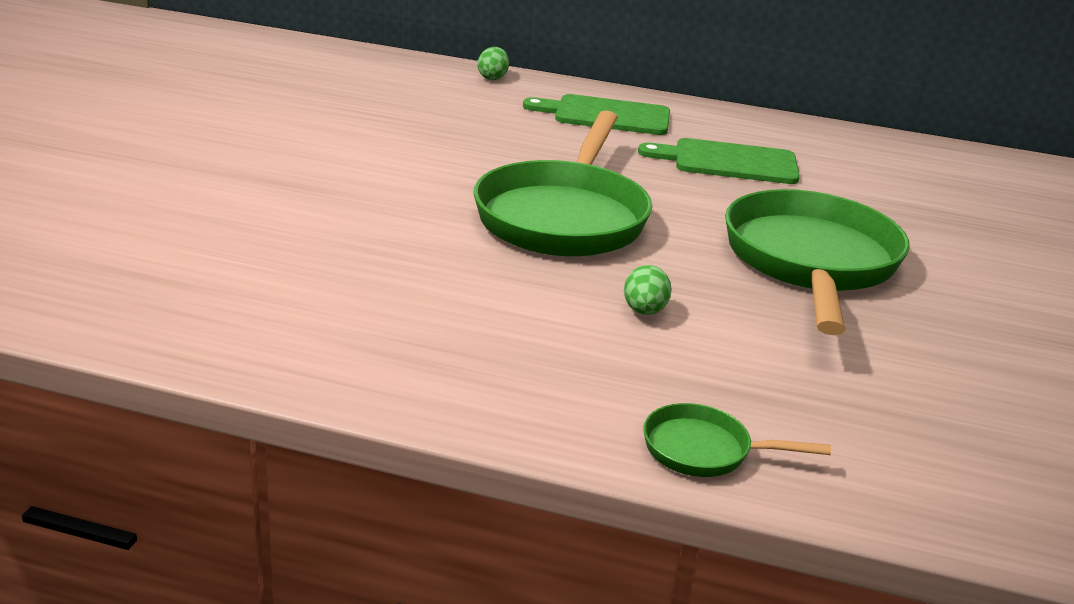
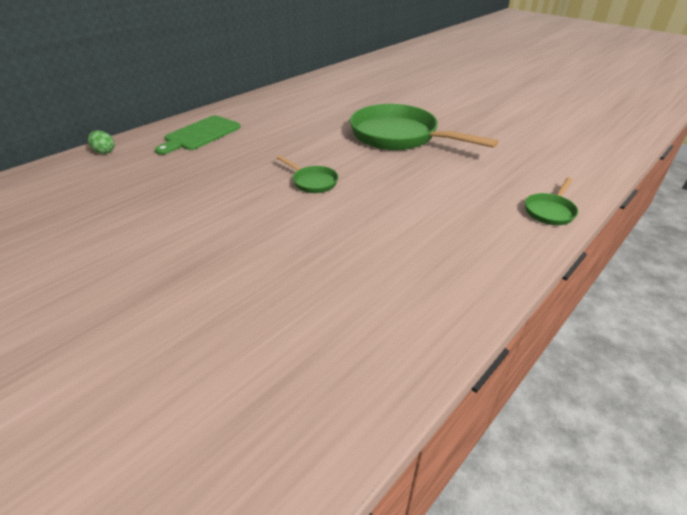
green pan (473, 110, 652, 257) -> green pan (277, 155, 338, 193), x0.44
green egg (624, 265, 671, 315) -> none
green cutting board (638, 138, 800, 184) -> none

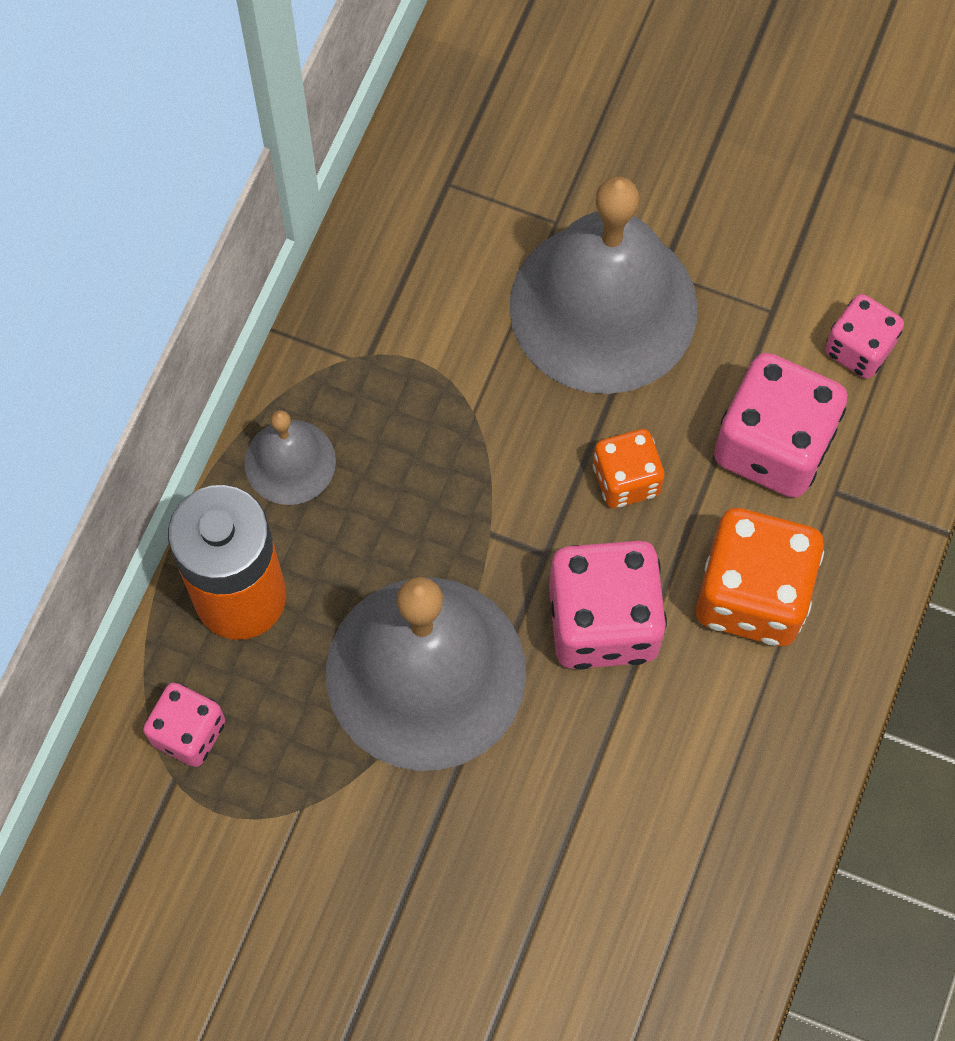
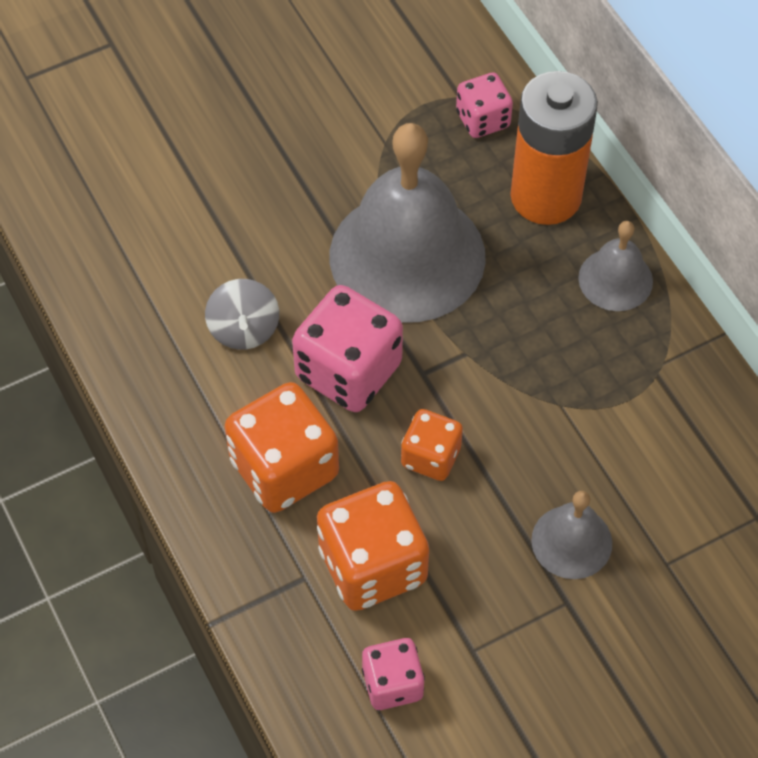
none -> grey spinning top (205, 279, 279, 350)
pink dice (714, 353, 848, 498) -> orange dice (317, 481, 429, 611)
grey bell (509, 176, 698, 394) -> grey bell (531, 491, 612, 579), x0.47

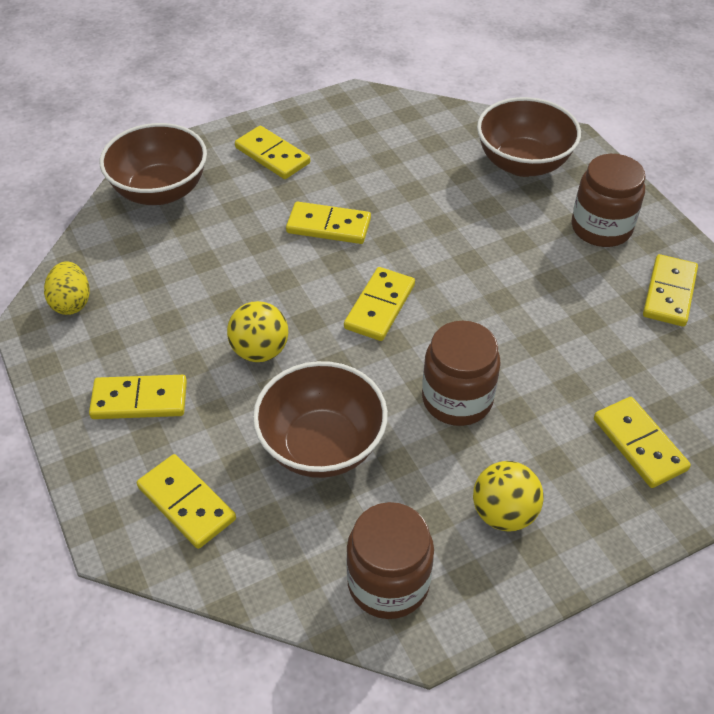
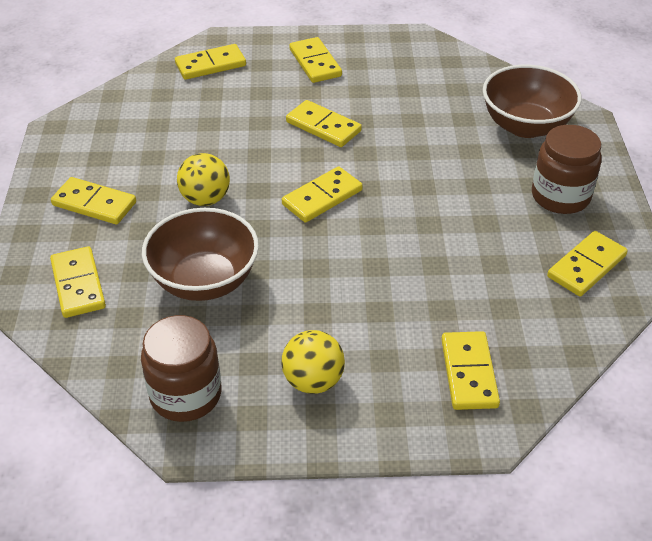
brown bowl (100, 123, 207, 205) -> yellow domino (175, 44, 246, 80)
yellow egg (44, 261, 89, 315) -> none
brown jar (422, 321, 501, 426) -> none

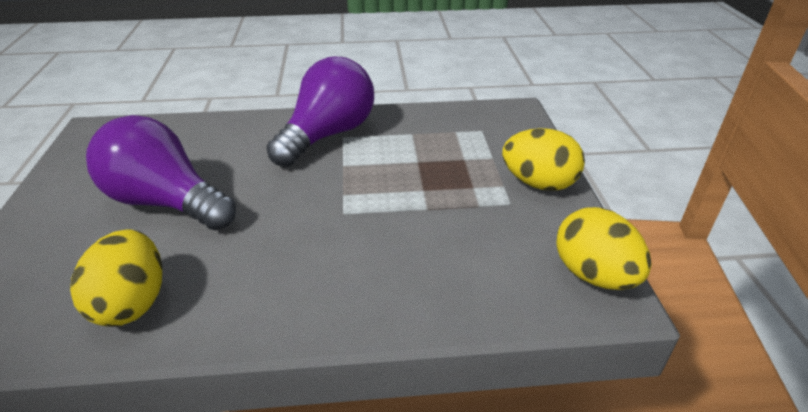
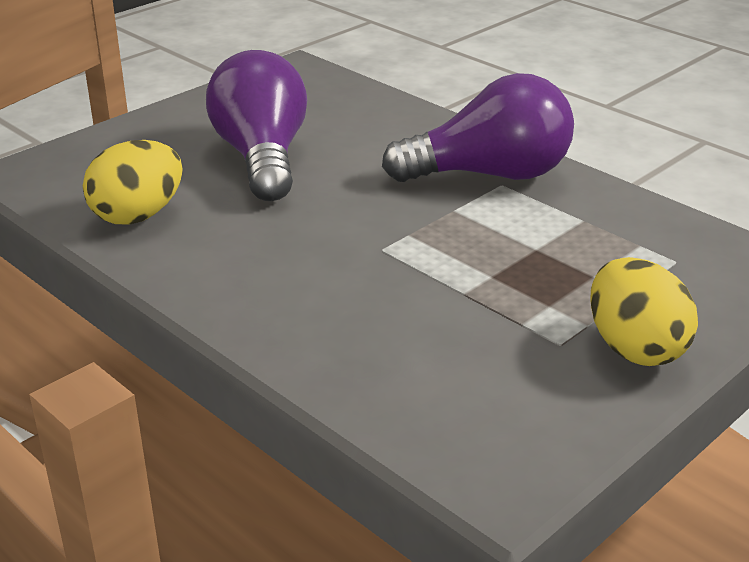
yellow egg (556, 207, 651, 290) -> none

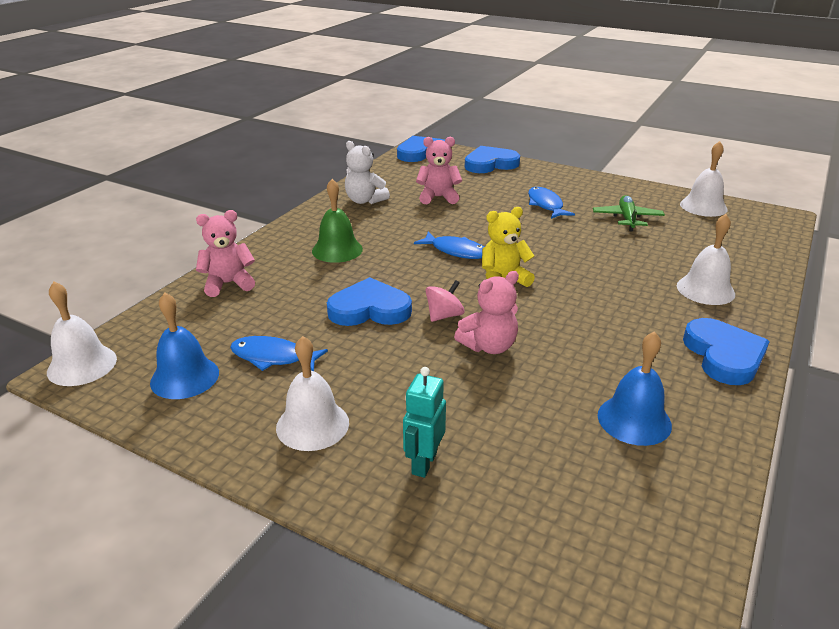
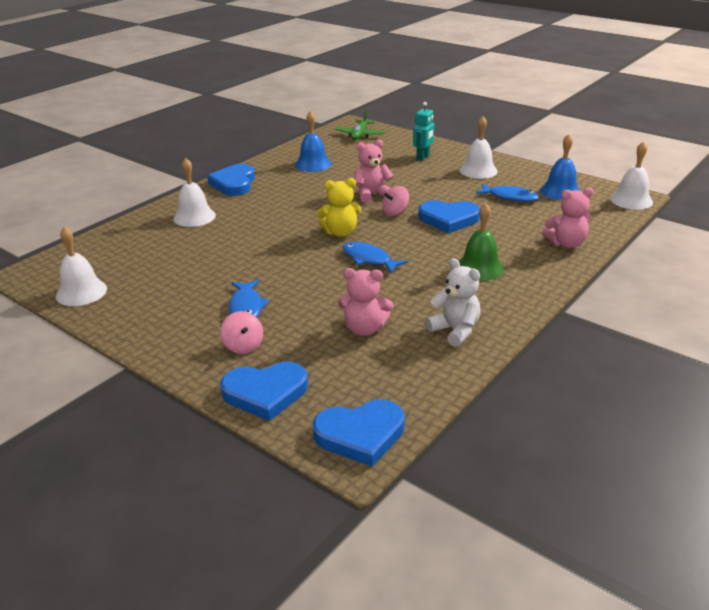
none -> pink spinning top (220, 311, 263, 354)
green plane (593, 195, 665, 232) -> green plane (335, 110, 385, 140), shifted

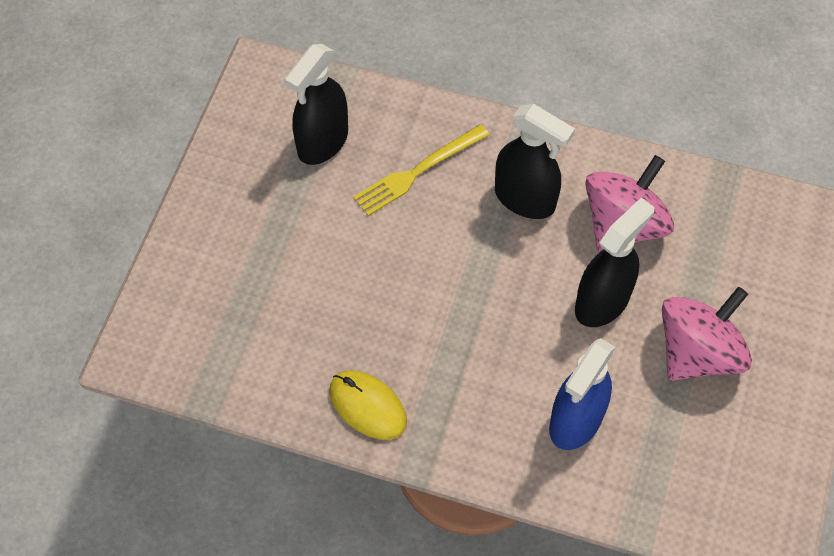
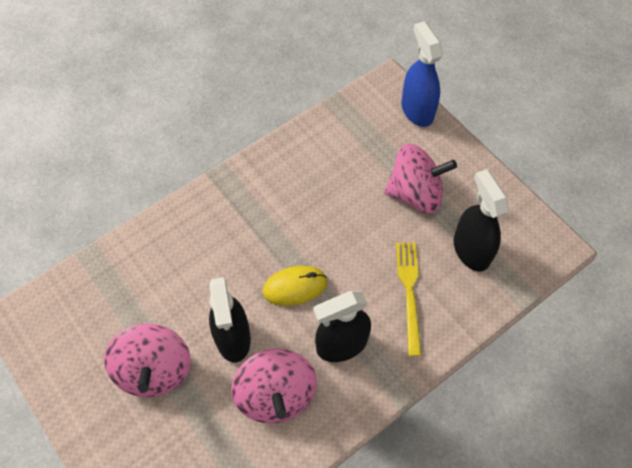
yellow mouse (329, 370, 407, 440) -> yellow mouse (263, 266, 327, 306), shifted
none -> pink spinning top (385, 144, 457, 213)
blue spray bottle (549, 338, 615, 450) -> blue spray bottle (401, 21, 443, 127), shifted

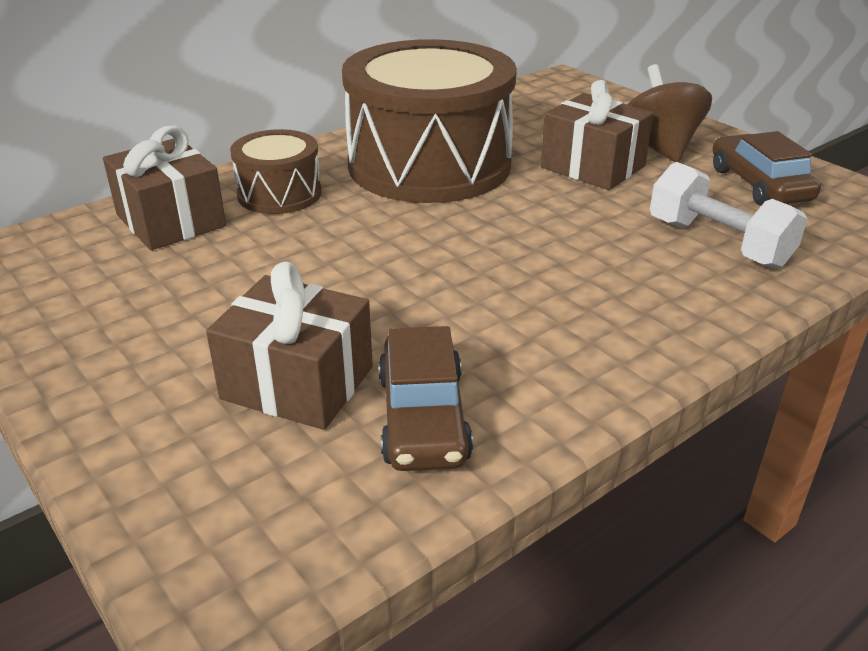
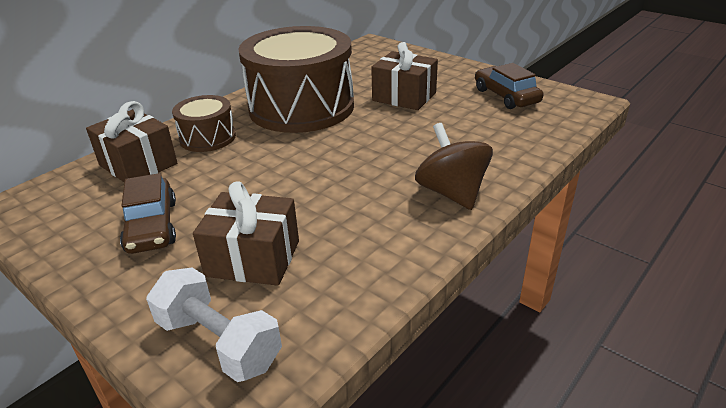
brown car (378, 326, 473, 471) -> brown car (120, 173, 176, 254), shifted
white dumbbell (650, 162, 807, 269) -> white dumbbell (146, 268, 282, 382), shifted
brown spinning top (627, 64, 712, 162) -> brown spinning top (415, 123, 493, 210), shifted

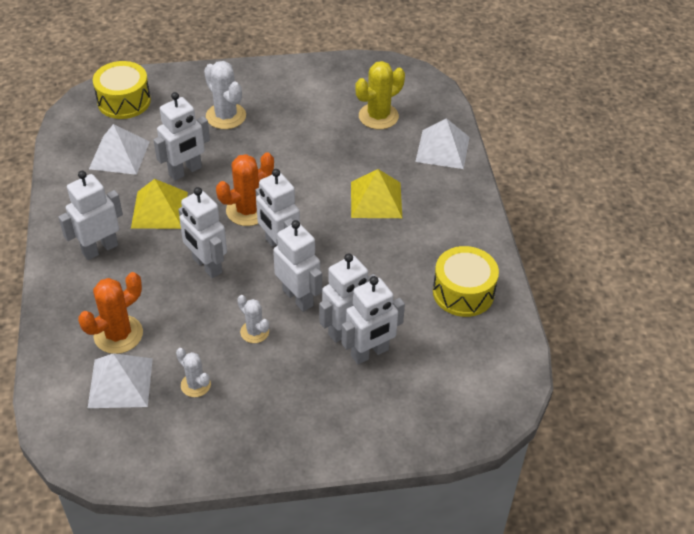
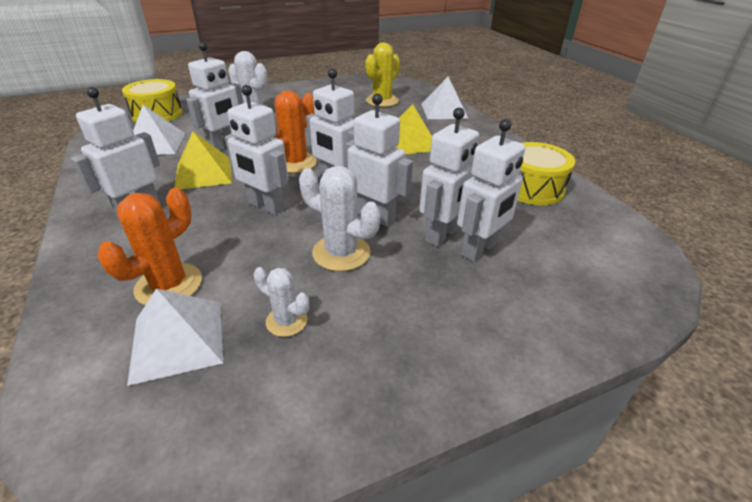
white cactus (237, 295, 269, 343) -> white cactus (299, 166, 381, 271), x1.68

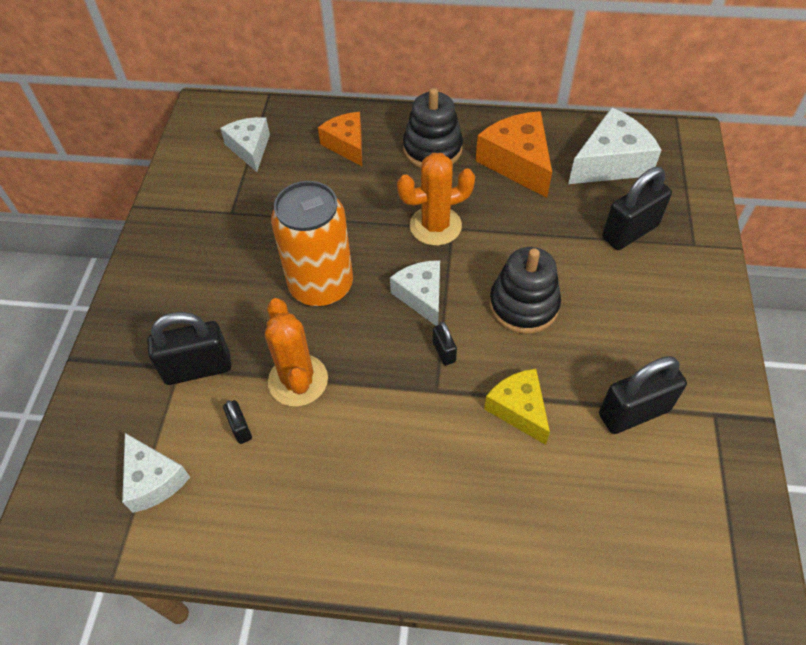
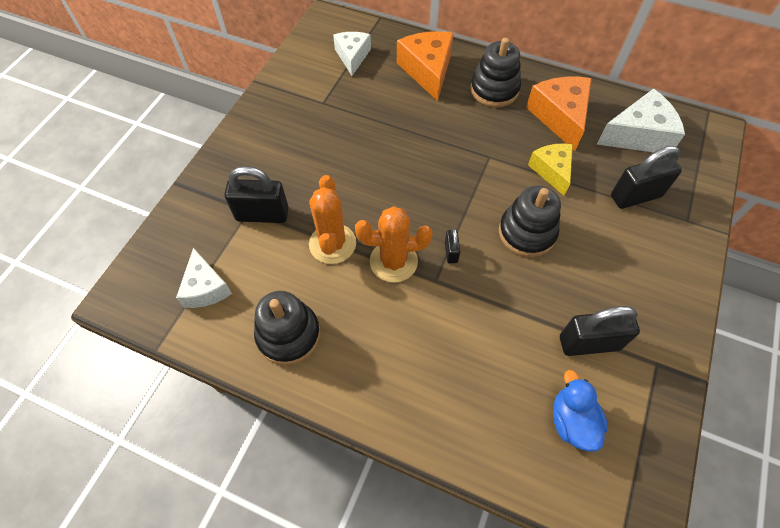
none -> black stacking toy (254, 291, 320, 365)
orange cactus (397, 153, 475, 246) -> orange cactus (355, 206, 433, 283), shifted
orange cheese (318, 112, 362, 166) -> orange cheese (397, 31, 454, 101), x1.52
yellow cheese (484, 369, 550, 445) -> yellow cheese (528, 144, 573, 196), shifted
none -> blue duck (553, 370, 608, 451)
black padlock (223, 400, 252, 444) -> none
orange can (271, 181, 353, 307) -> none
white cheese (390, 260, 440, 326) -> none

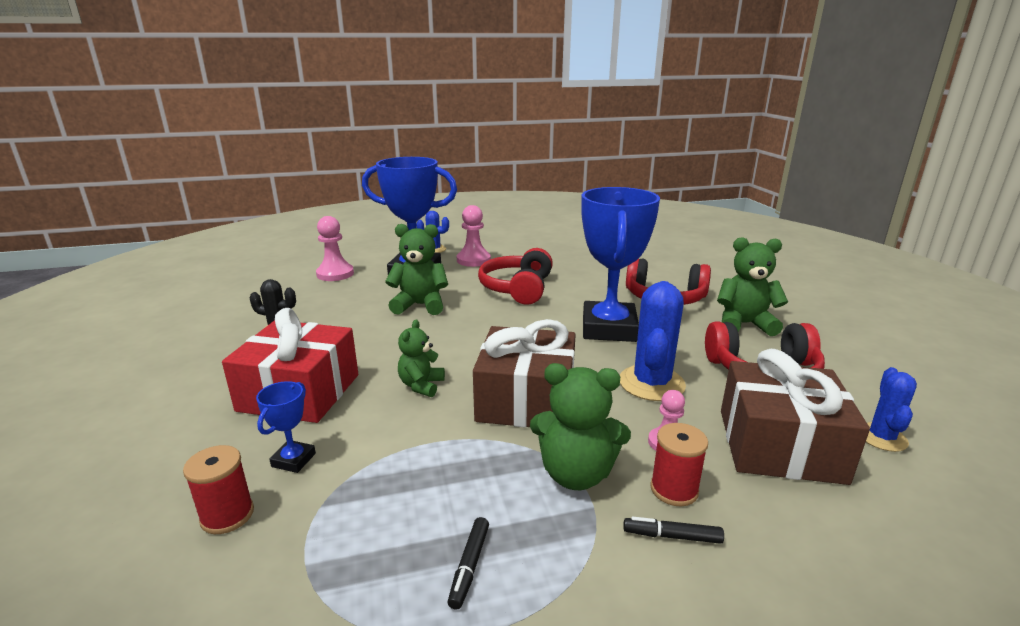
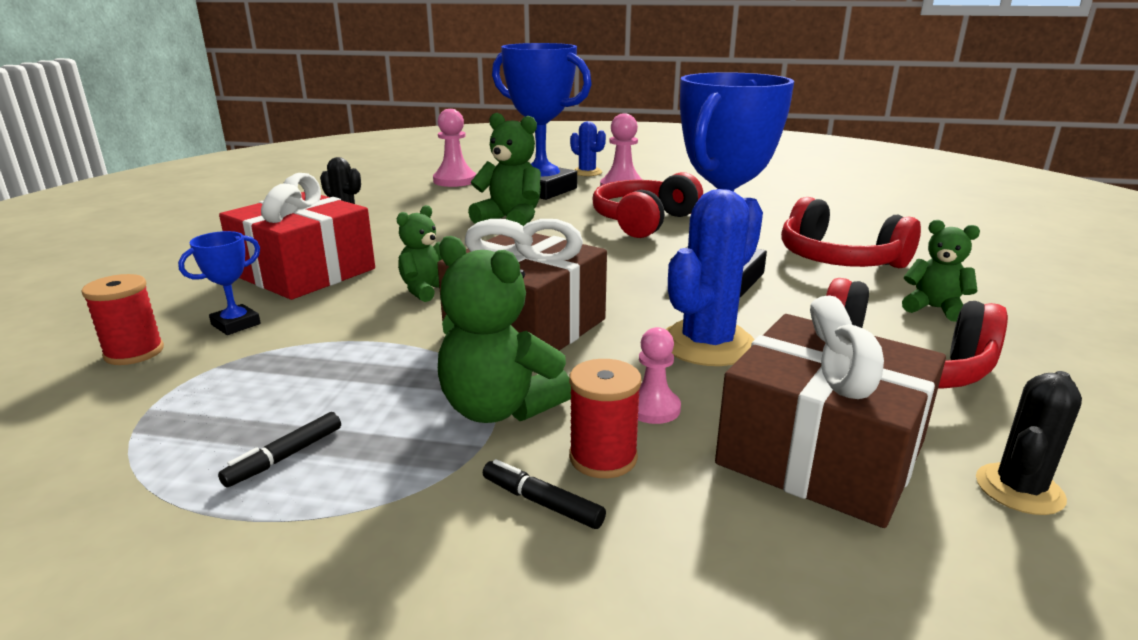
green teddy bear (717, 237, 788, 336) -> green teddy bear (902, 220, 980, 322), x0.63
blue cactus (866, 367, 917, 452) -> black cactus (976, 371, 1082, 515)

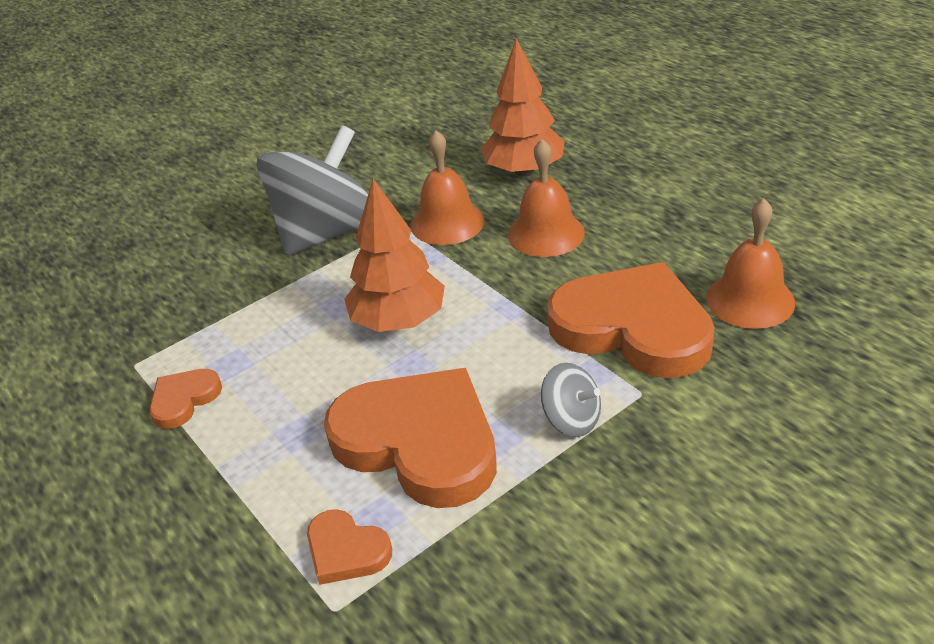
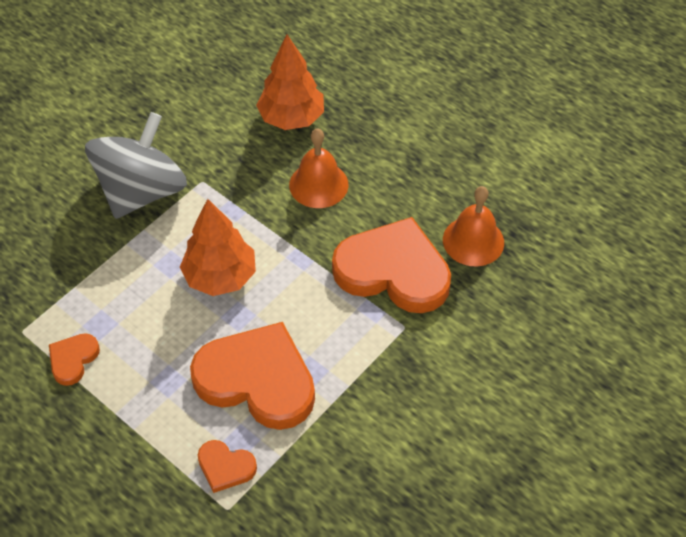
orange bell (411, 130, 485, 245) -> none
grey spinning top (541, 363, 601, 437) -> none

